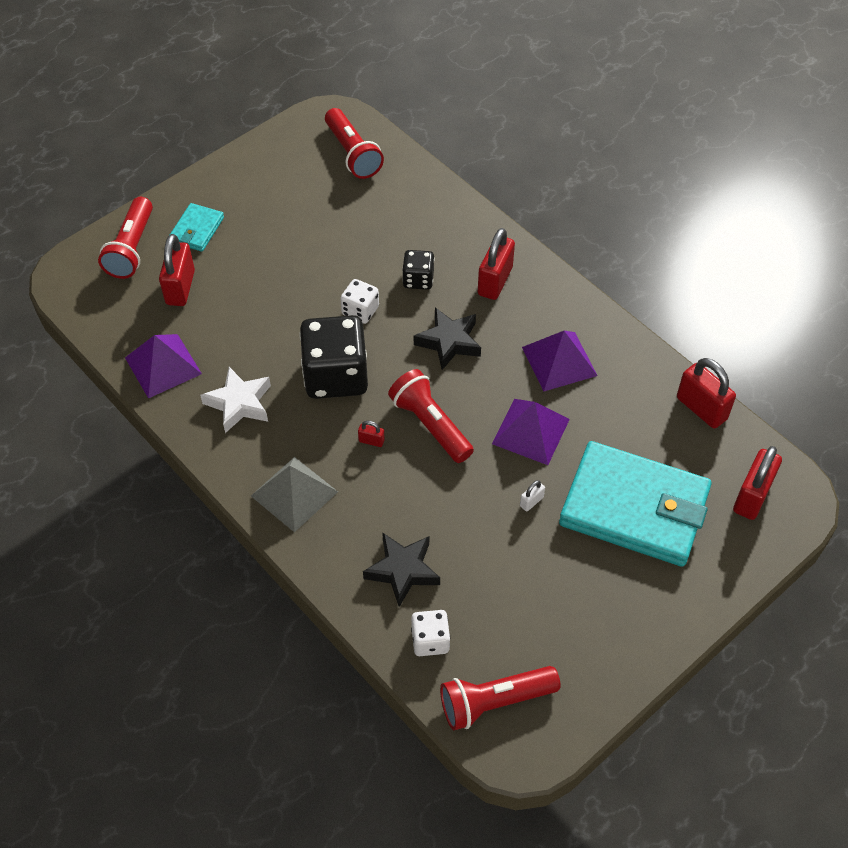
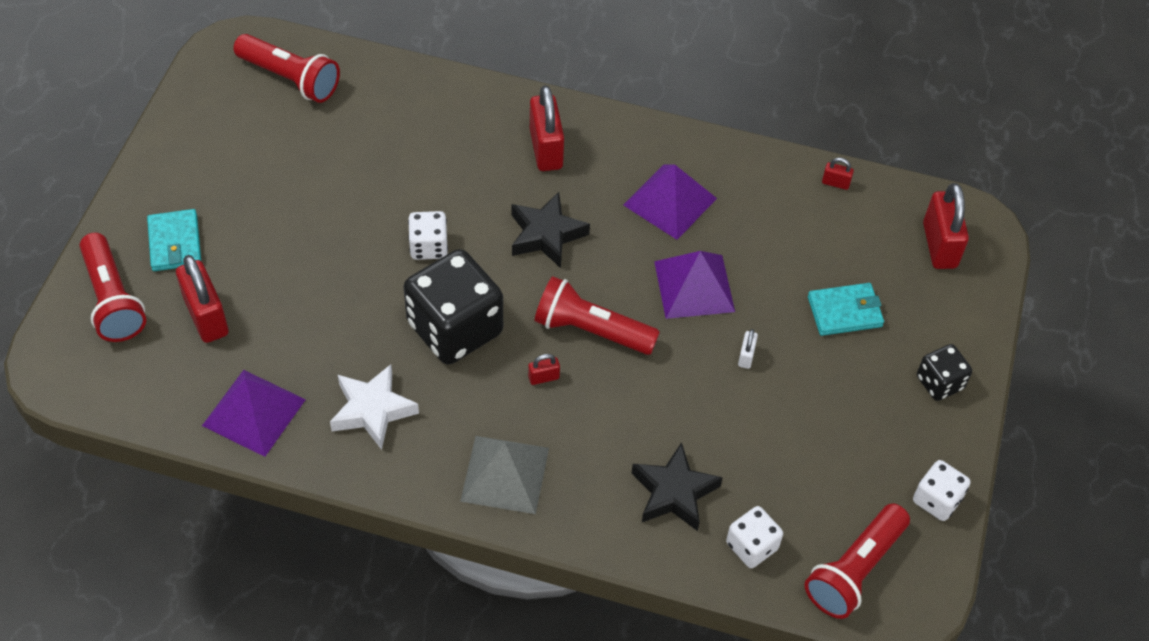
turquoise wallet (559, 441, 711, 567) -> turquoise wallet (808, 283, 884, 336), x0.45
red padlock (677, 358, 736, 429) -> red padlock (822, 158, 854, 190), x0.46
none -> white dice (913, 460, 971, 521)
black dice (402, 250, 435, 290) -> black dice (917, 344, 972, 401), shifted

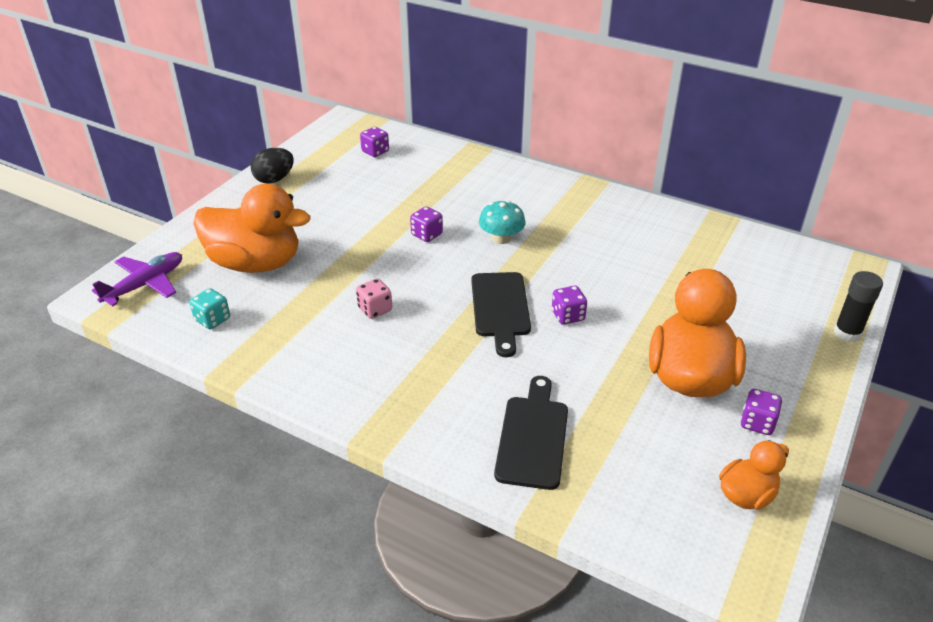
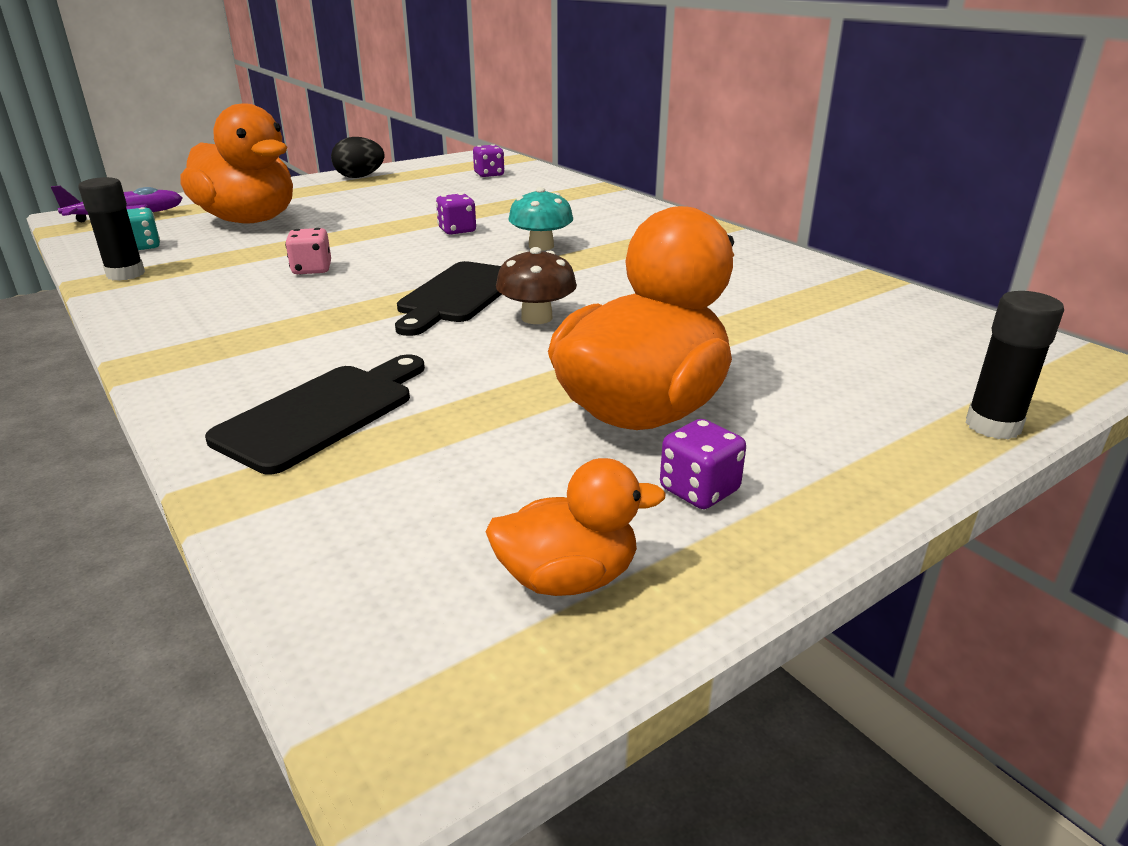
none -> black glue stick (78, 177, 145, 281)
purple dice (552, 286, 587, 325) -> brown mushroom (496, 247, 577, 324)

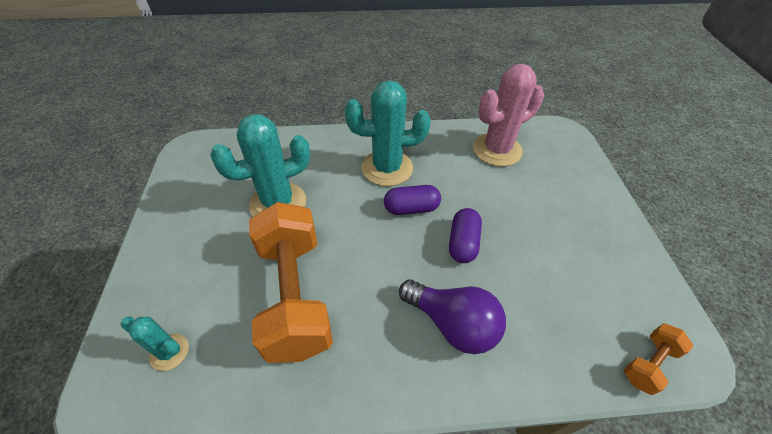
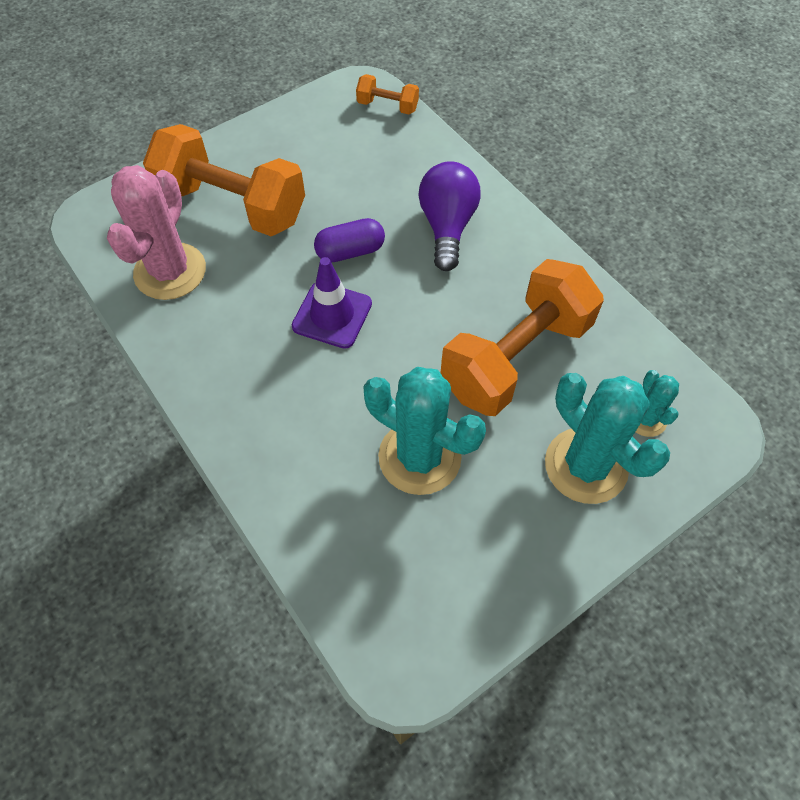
pink cactus (473, 64, 544, 167) -> pink cactus (107, 165, 206, 300), 75 degrees clockwise
none -> orange dumbbell (143, 124, 305, 236)
purple capsule (384, 185, 441, 215) -> purple traffic cone (292, 257, 372, 349)
turquoise cactus (345, 81, 431, 186) -> turquoise cactus (545, 373, 670, 504), shifted

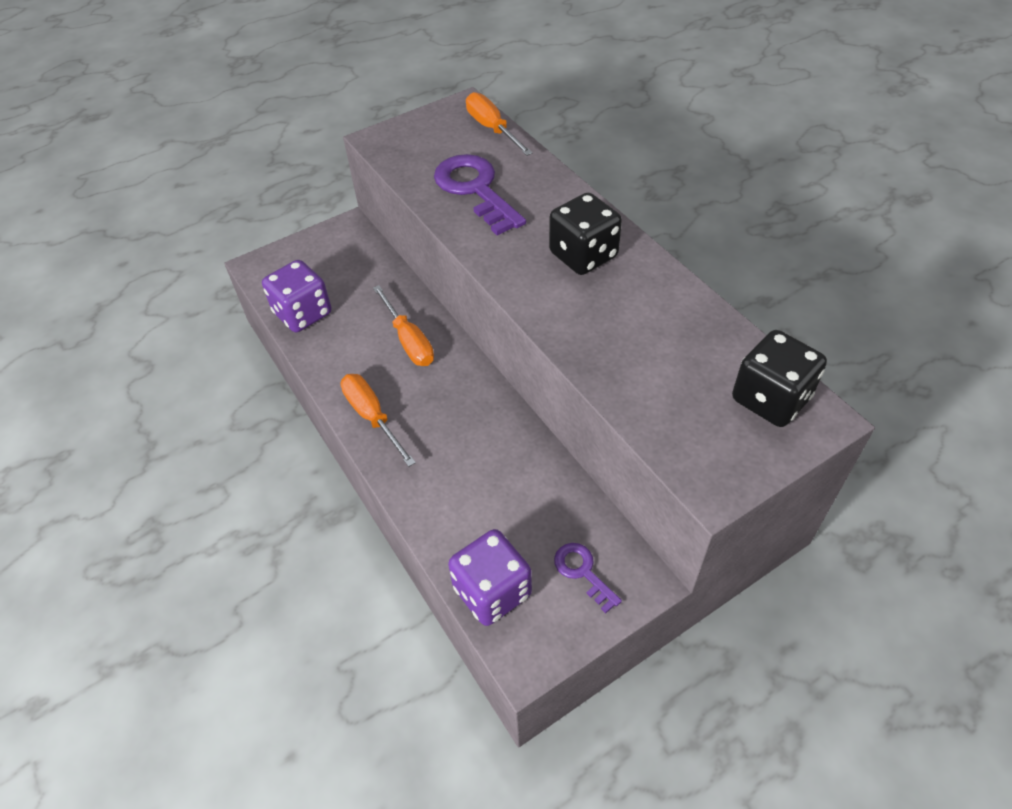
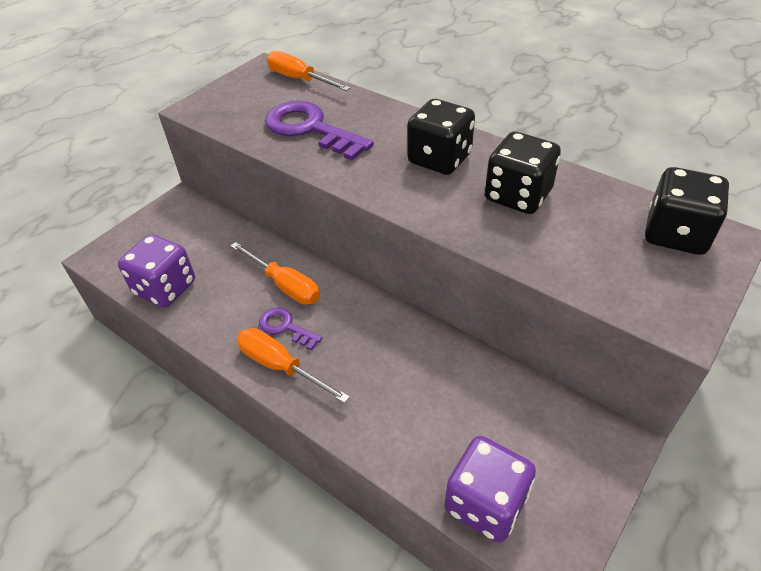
purple key (554, 543, 622, 614) -> purple key (259, 308, 322, 350), shifted
none -> black dice (485, 132, 561, 214)

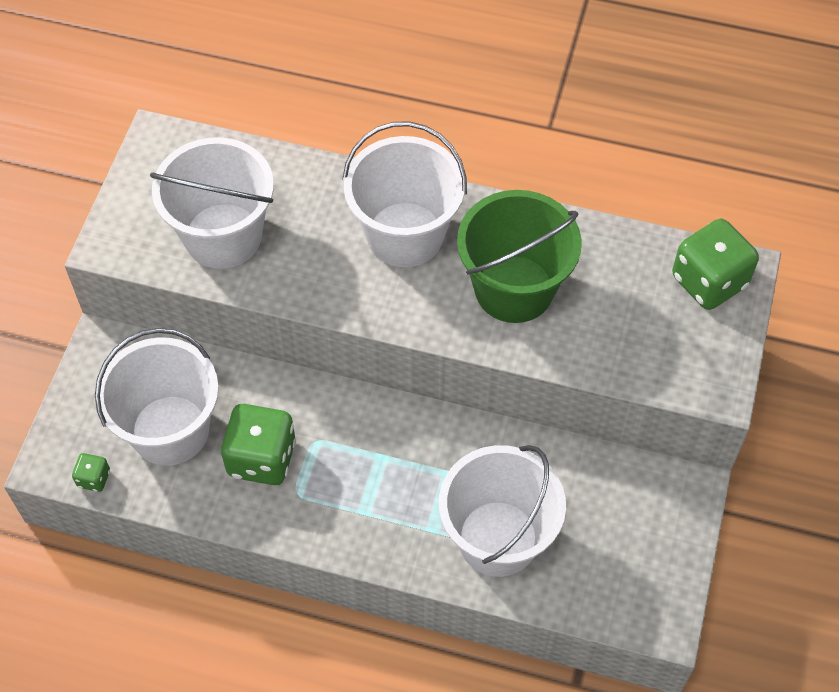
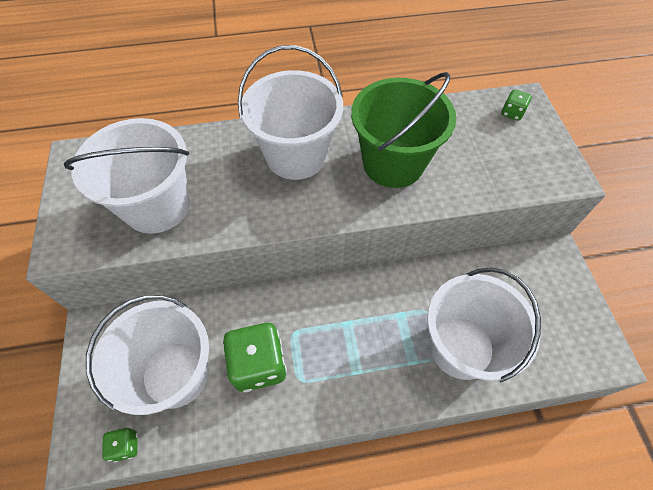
green dice (672, 219, 759, 310) -> green dice (501, 89, 532, 121), x0.47

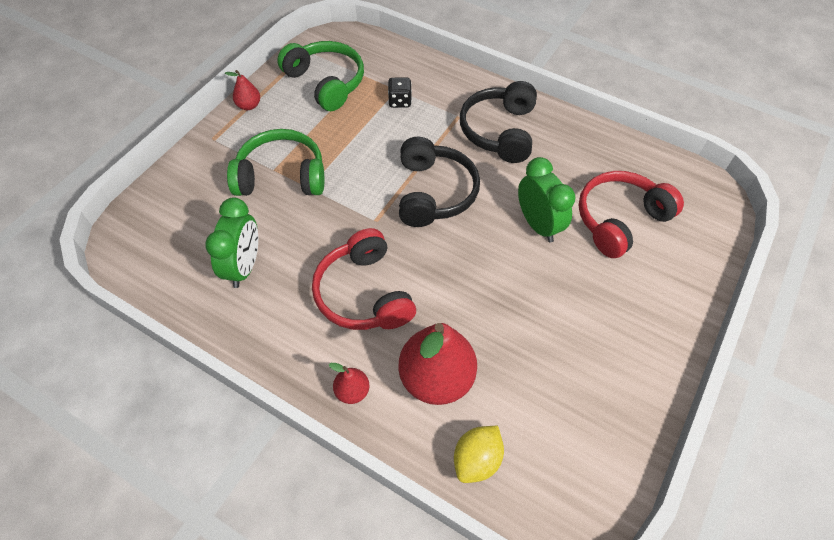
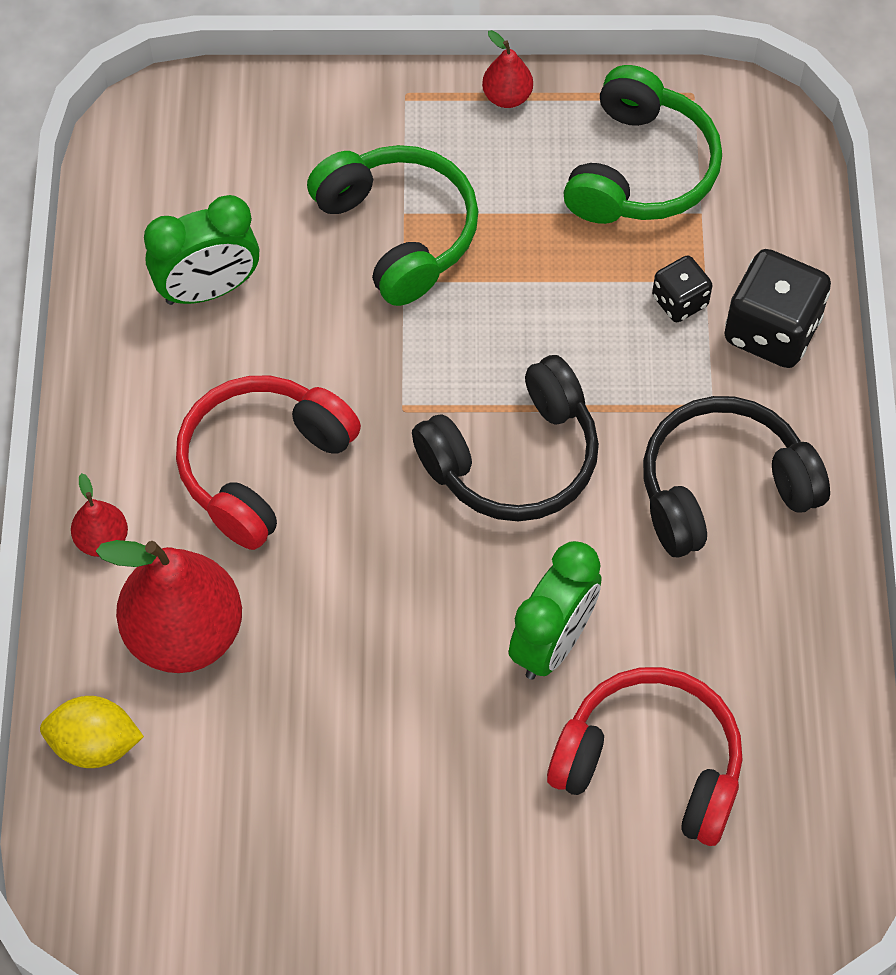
none -> black dice (724, 249, 831, 368)

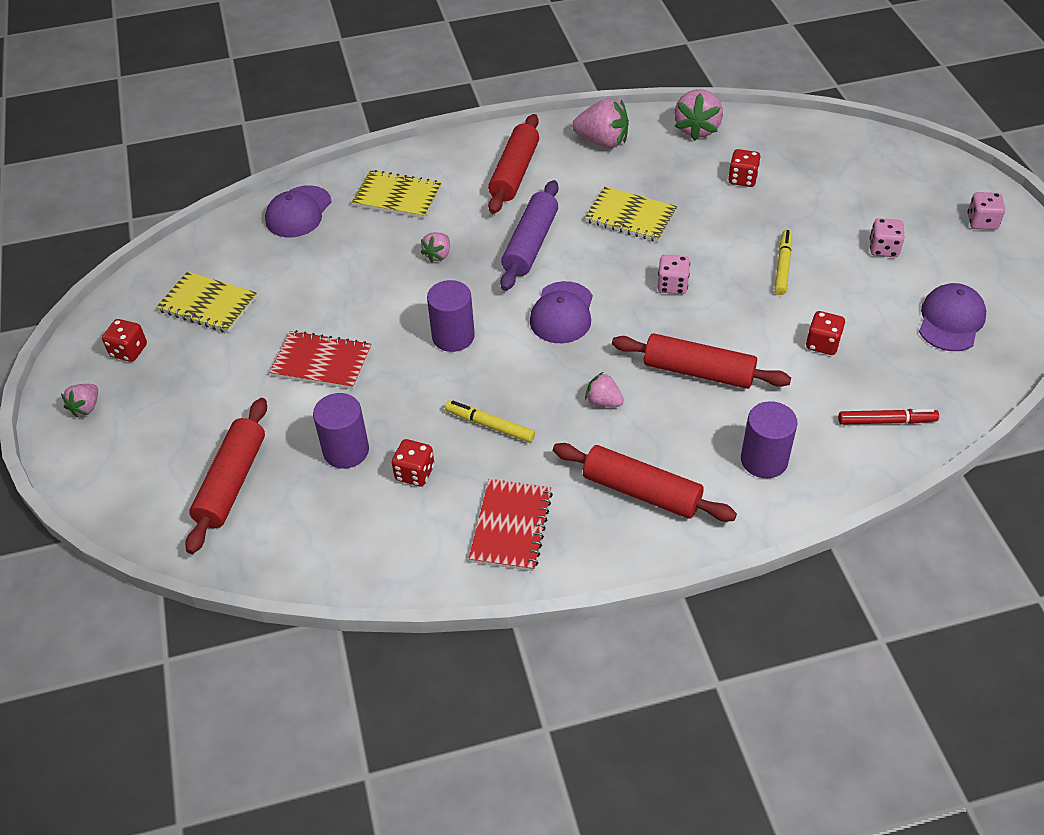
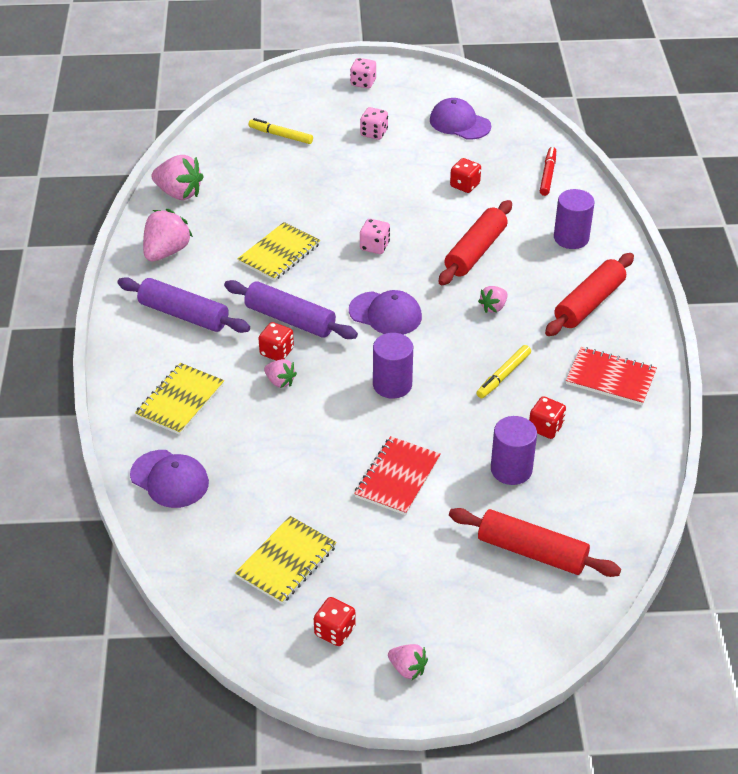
red rolling pin (488, 114, 539, 214) -> purple rolling pin (117, 277, 250, 333)
yellow marker (774, 229, 792, 295) -> yellow marker (249, 118, 313, 144), shifted
red dice (728, 149, 761, 187) -> red dice (258, 322, 294, 361), shifted

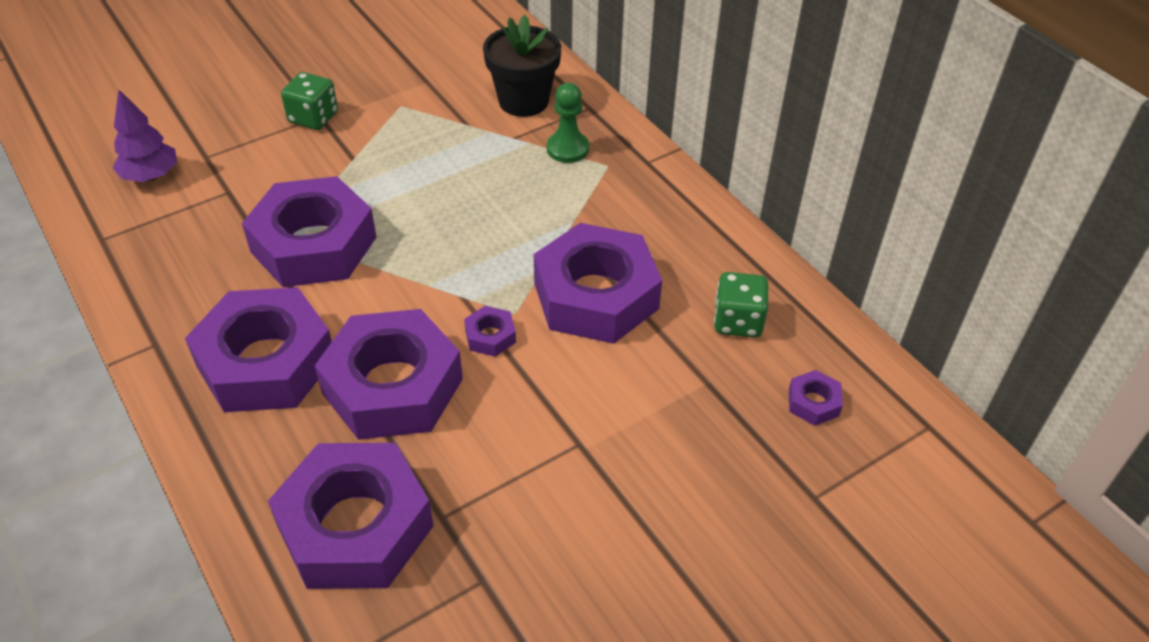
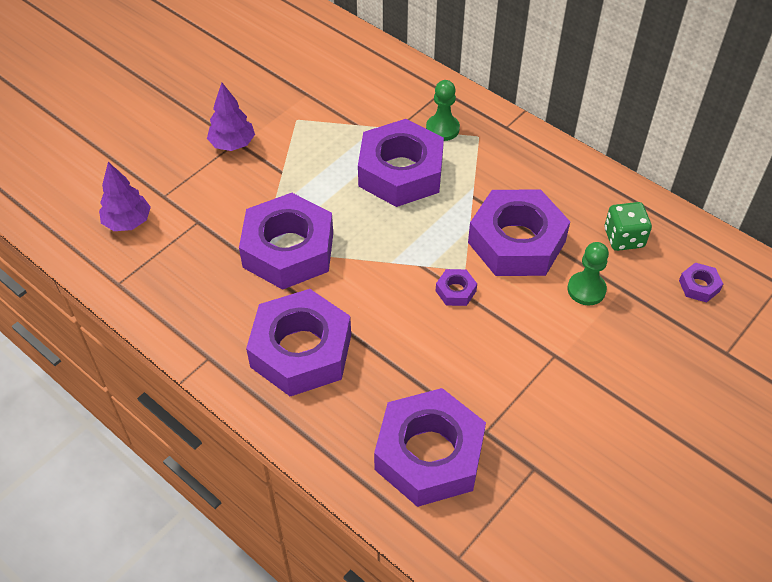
green dice (281, 72, 338, 130) -> purple tree (207, 83, 255, 151)
purple nut (315, 309, 463, 440) -> purple nut (358, 119, 444, 207), shifted
none -> green pawn (567, 242, 609, 305)
black flower pot (483, 15, 561, 117) -> none

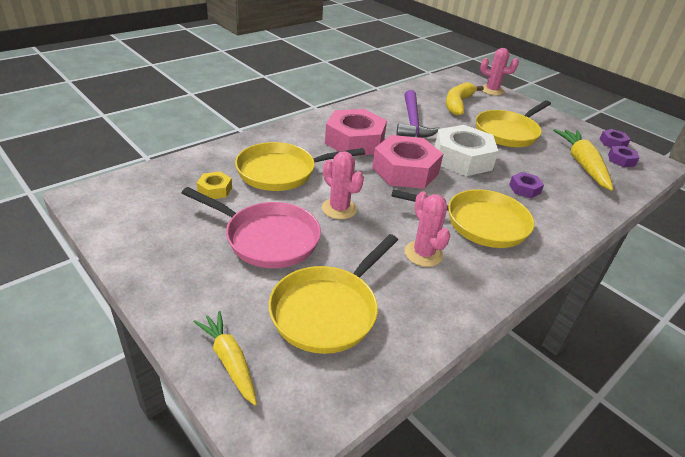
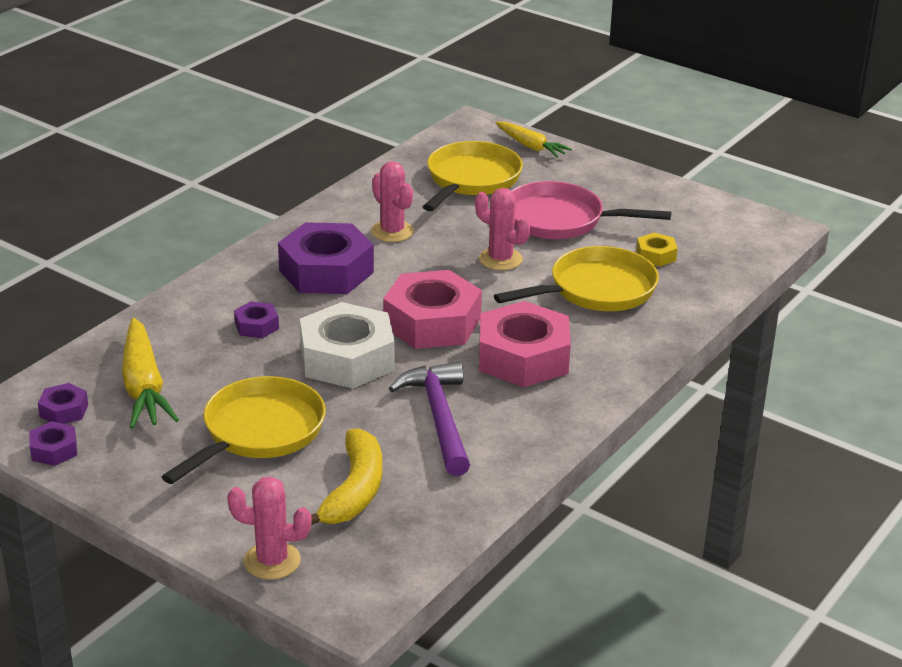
yellow pan (391, 189, 535, 248) -> purple nut (278, 222, 374, 294)

